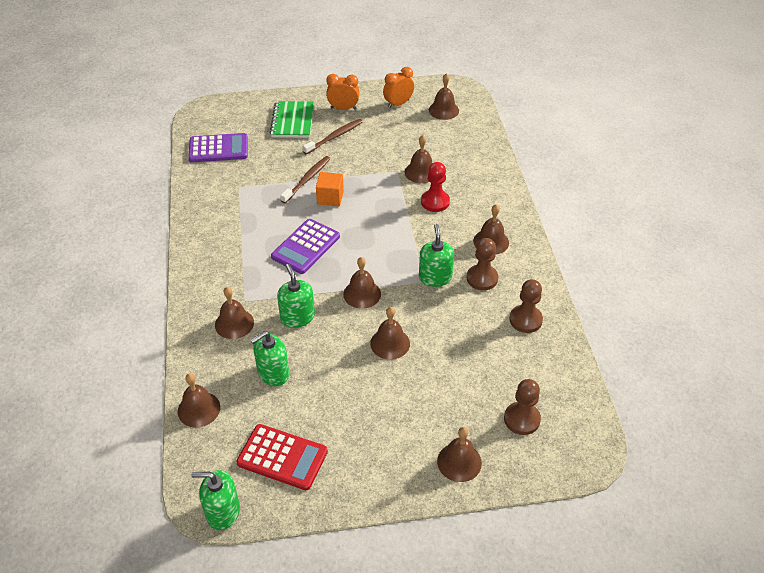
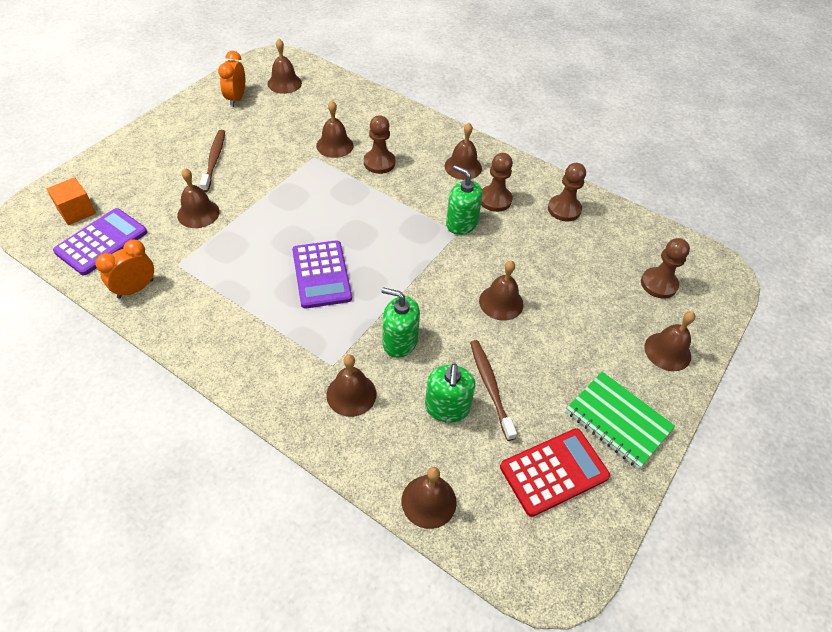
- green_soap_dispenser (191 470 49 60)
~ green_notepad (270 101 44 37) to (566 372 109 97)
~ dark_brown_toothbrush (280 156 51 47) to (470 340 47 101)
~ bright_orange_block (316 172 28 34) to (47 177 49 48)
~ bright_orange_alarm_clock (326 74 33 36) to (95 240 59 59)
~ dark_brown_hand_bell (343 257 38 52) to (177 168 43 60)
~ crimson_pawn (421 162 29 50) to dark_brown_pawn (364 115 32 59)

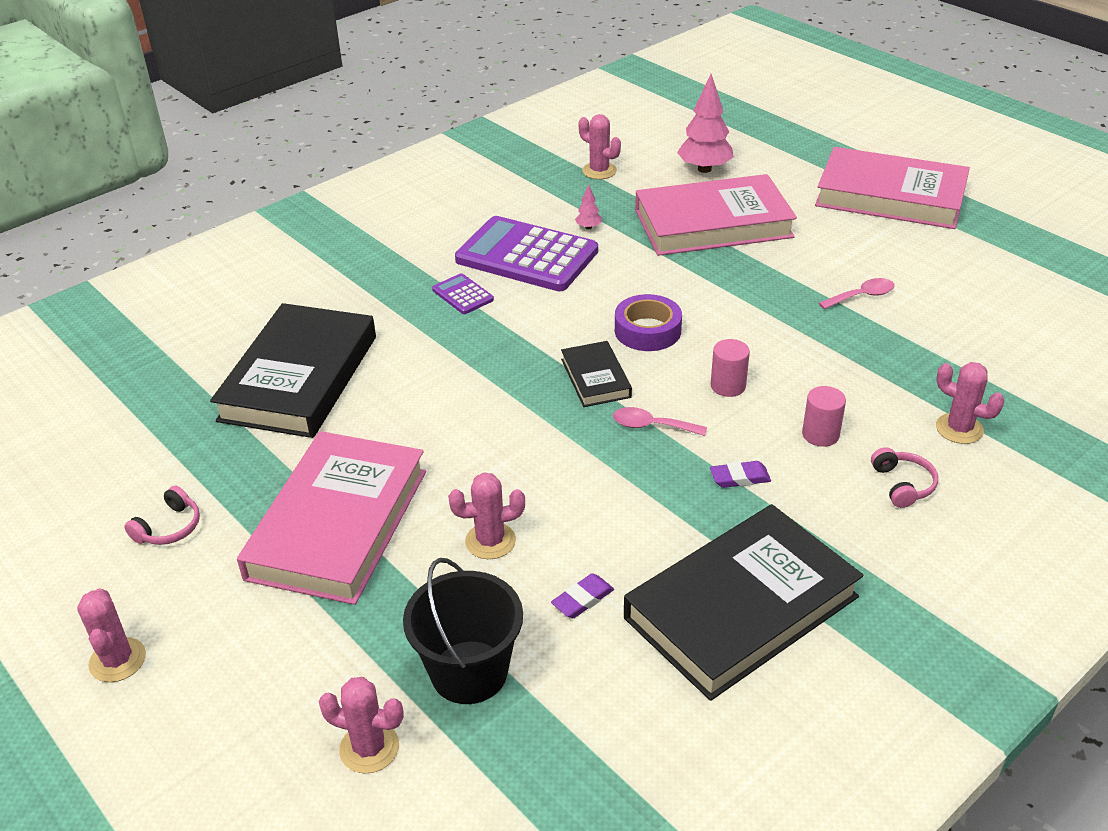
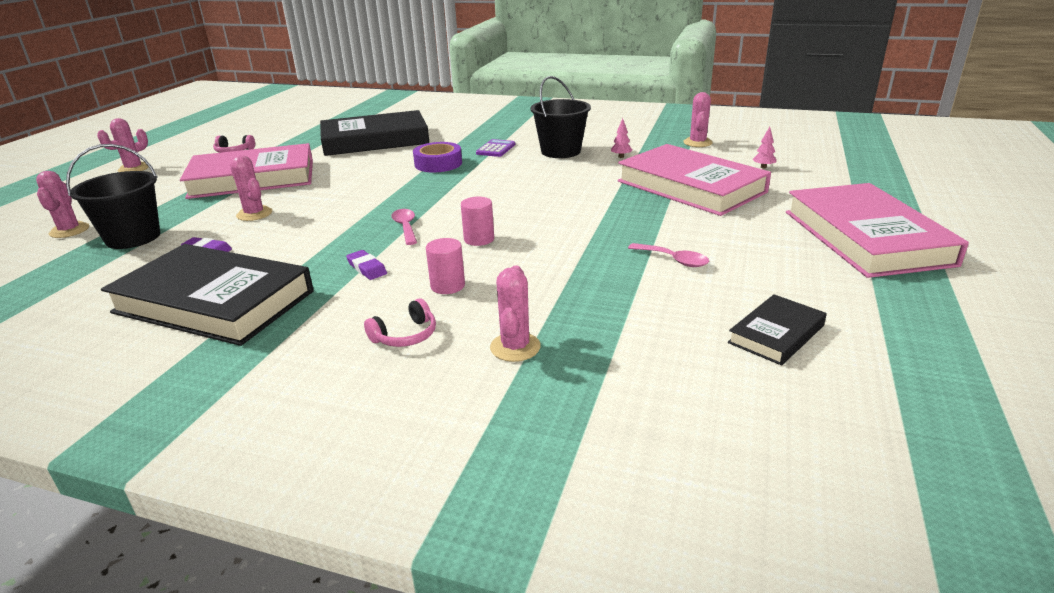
~ jet-black_hardback (561 341 71 66) to (728 294 99 71)
~ royal_purple_sticky_tape (615 294 67 57) to (413 142 49 30)
~ royal_purple_pocket_calculator (455 216 143 75) to jet-black_sand_bucket (530 76 61 82)
~ rose-pink_tree (677 74 57 99) = (753 127 24 42) x0.45

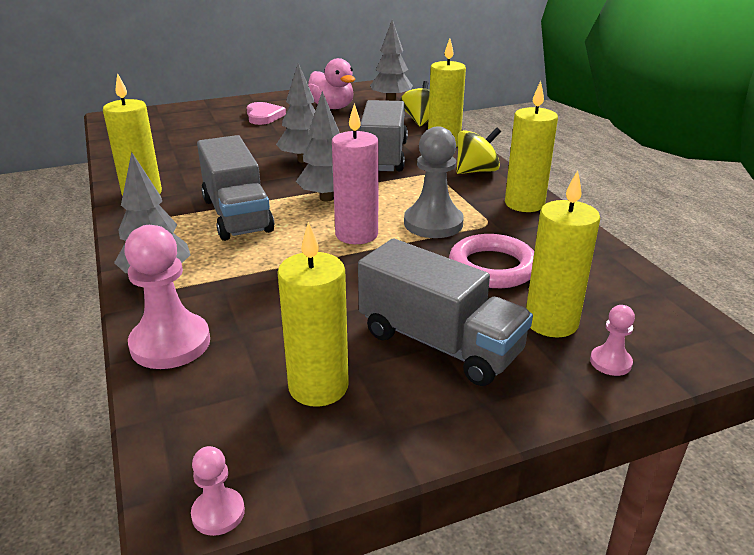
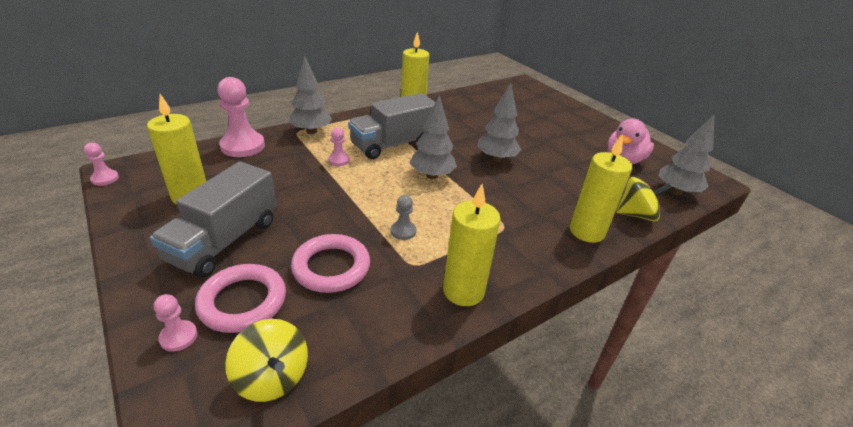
- rose-pink_heart_shape (246 102 40 23)
- rose-pink_candle (332 103 46 141)
- ash-grey_truck (360 100 48 71)
+ rose-pink_pawn (328 127 22 39)
~ golden_spinning_top (457 128 44 46) to (225 319 83 83)
~ golden_candle (526 170 74 167) to rose-pink_torus (195 264 91 69)
~ ash-grey_pawn (404 126 60 112) = (391 195 25 45) x0.50

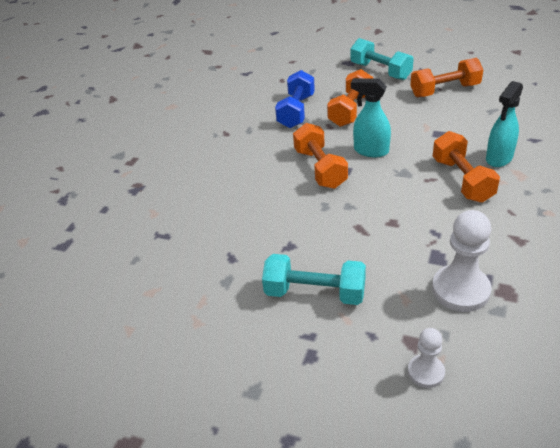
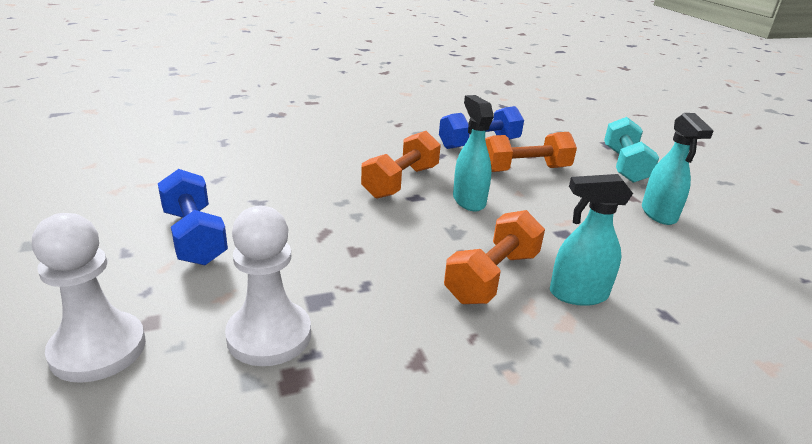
~ bright_orange_hand_weight (410 58 73 39) to teal_spray_bottle (642 113 72 112)
~ teal_hand_weight (262 254 104 51) to royal_blue_hand_weight (158 169 70 96)
~ pure_white_pawn (408 328 37 60) = (32 213 114 170) x1.76

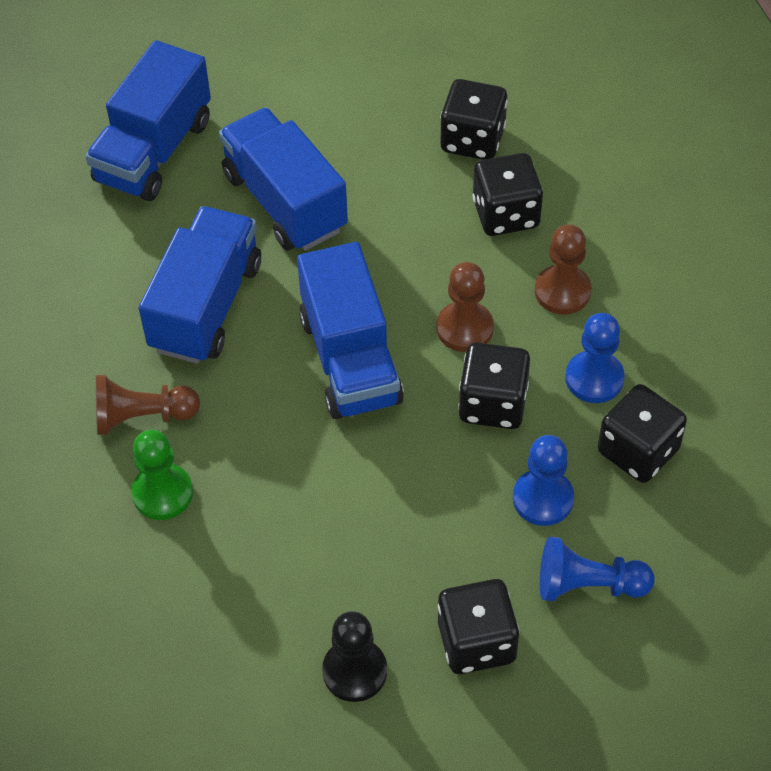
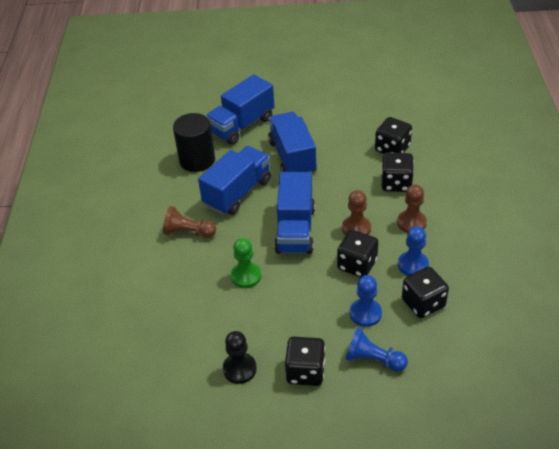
+ jet-black_solid_cylinder (173 113 42 59)
~ green_pawn (131 430 62 90) to (231 238 30 50)

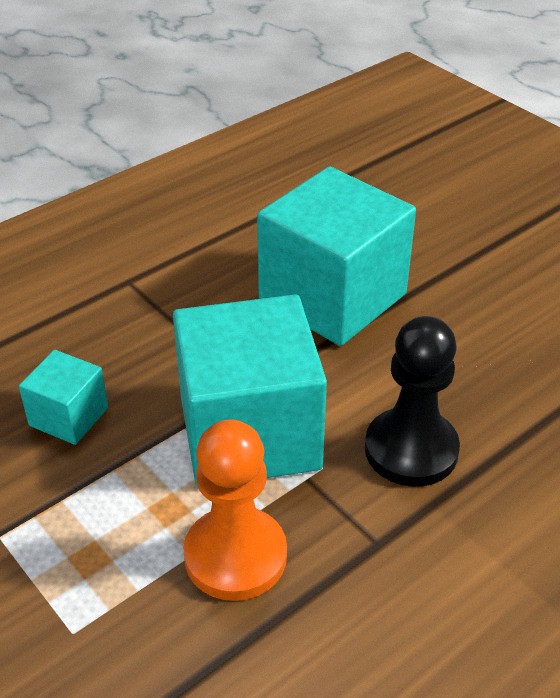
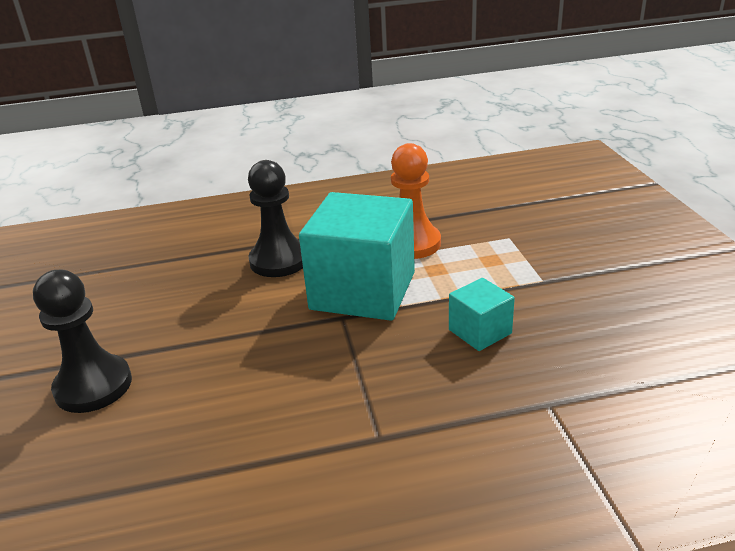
- teal_block (257 166 159 180)
+ jet-black_pawn (33 270 99 143)

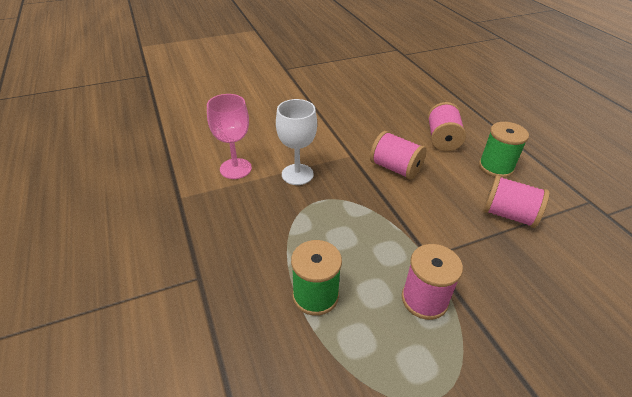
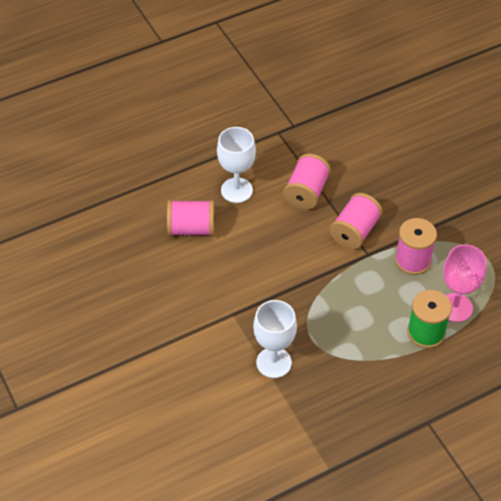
~ rose-pink_goblet (207 94 45 85) to (443 245 43 77)
~ rose-pink_reel_of_thread (370 131 57 49) to (330 193 53 57)
~ green_reel_of_thread (479 122 50 56) to pure_white_goblet (217 127 39 76)

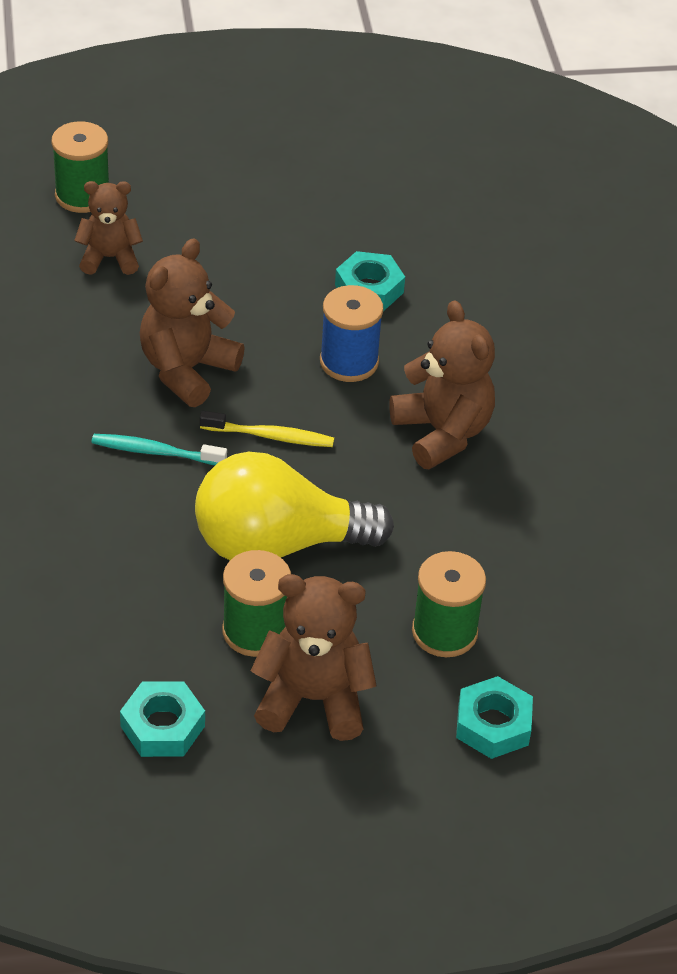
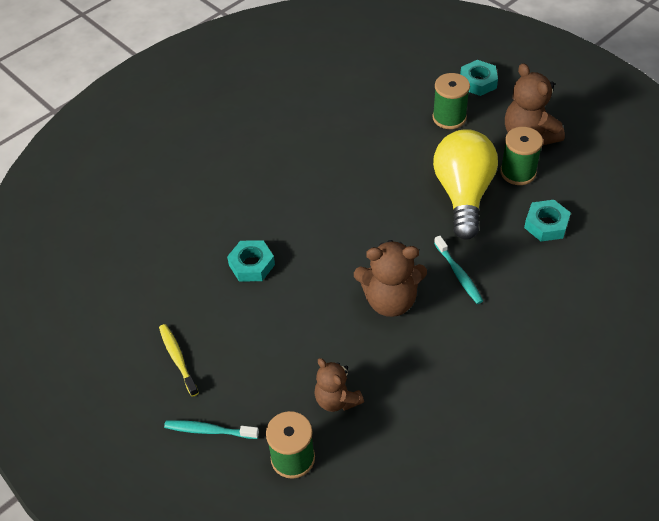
- royal_blue_reel_of_thread (320 285 63 97)
- dark_brown_teddy (389 300 106 170)
+ teal_toothbrush (164 420 95 19)
~ teal_hex_nut (120 681 85 76) to (524 200 47 41)
~ golden_toothbrush (200 411 134 36) to (159 324 40 73)
~ golden_bulb (195 452 199 108) = (433 129 65 111) 135 degrees counterclockwise

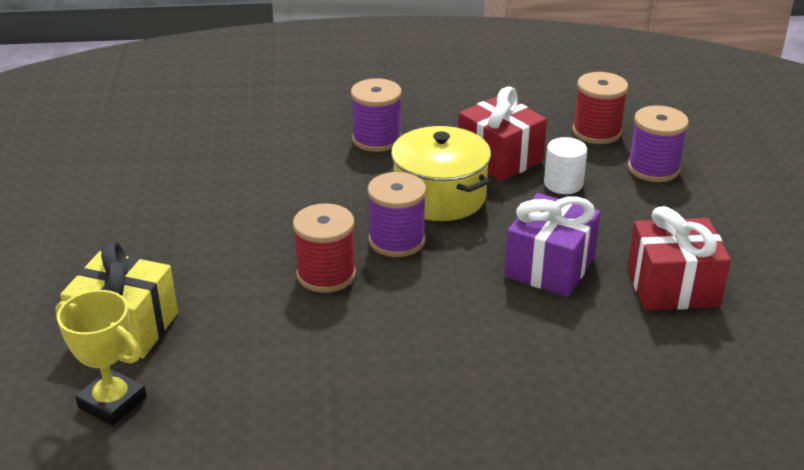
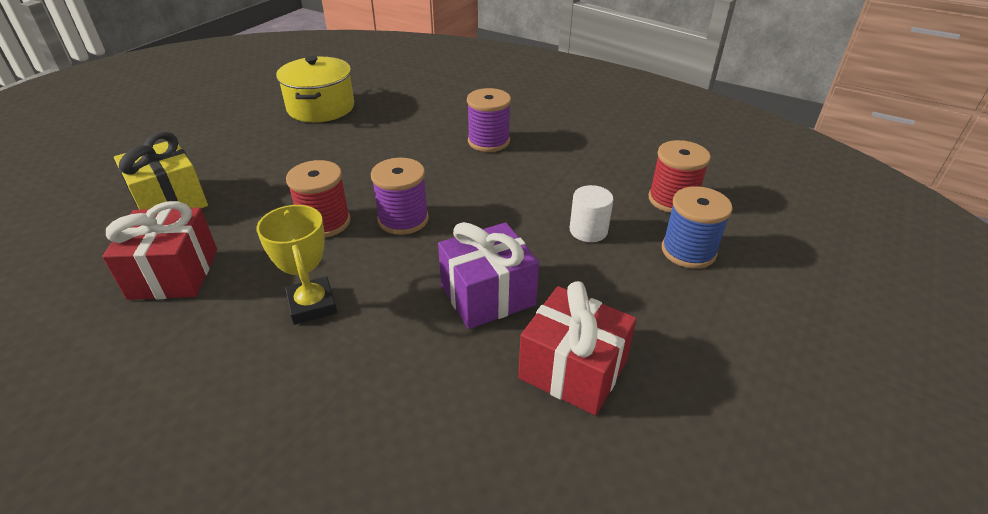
~ golden_trophy (55 290 92 136) to (256 205 81 120)
~ golden_cooking_pot (391 126 100 95) to (276 56 78 66)
~ crimson_wrapped_gift (458 86 89 95) to (102 201 115 99)
~ royal_purple_reel_of_thread (628 105 61 77) to royal_blue_reel_of_thread (662 186 71 83)

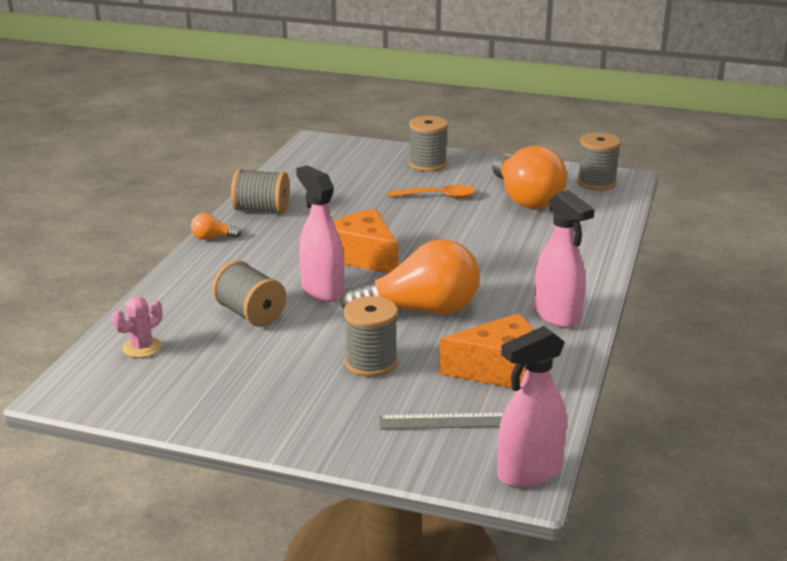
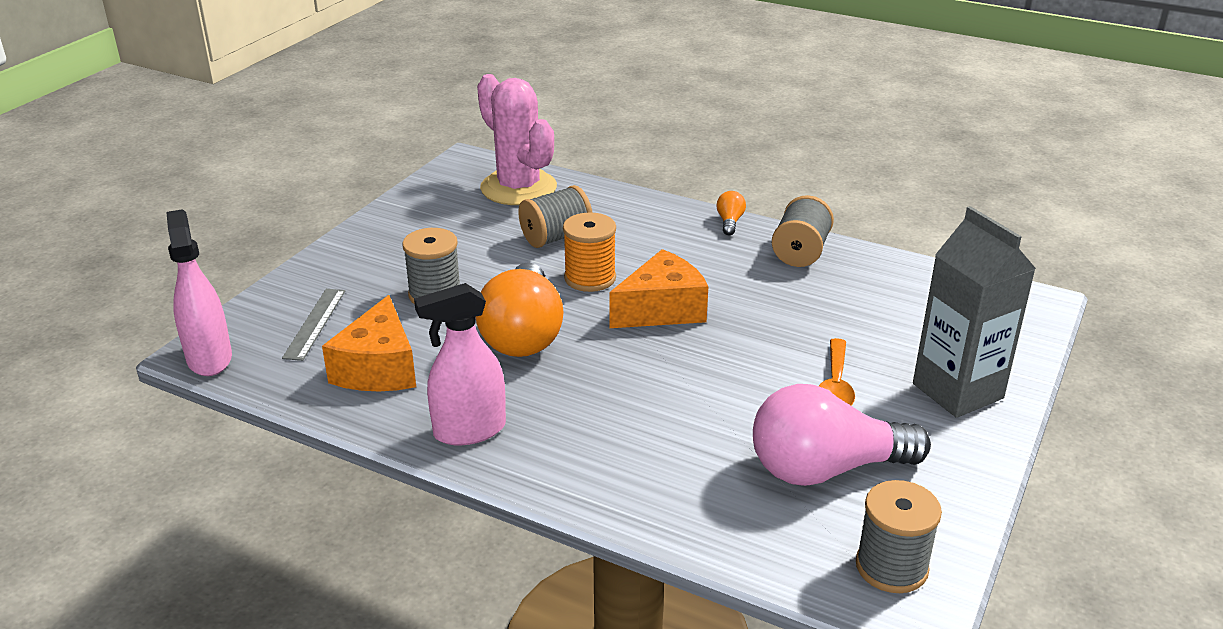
~ rose-pink_spray_bottle (296 165 48 137) to bright_orange_reel_of_thread (563 212 53 80)
~ ash-grey_reel_of_thread (409 116 39 56) to ash-grey_milk_carton (913 206 123 212)
~ bright_orange_bulb (492 146 75 63) to rose-pink_bulb (753 384 178 102)
~ rose-pink_saguaro_cactus (112 296 51 62) = (477 74 80 131) x2.25

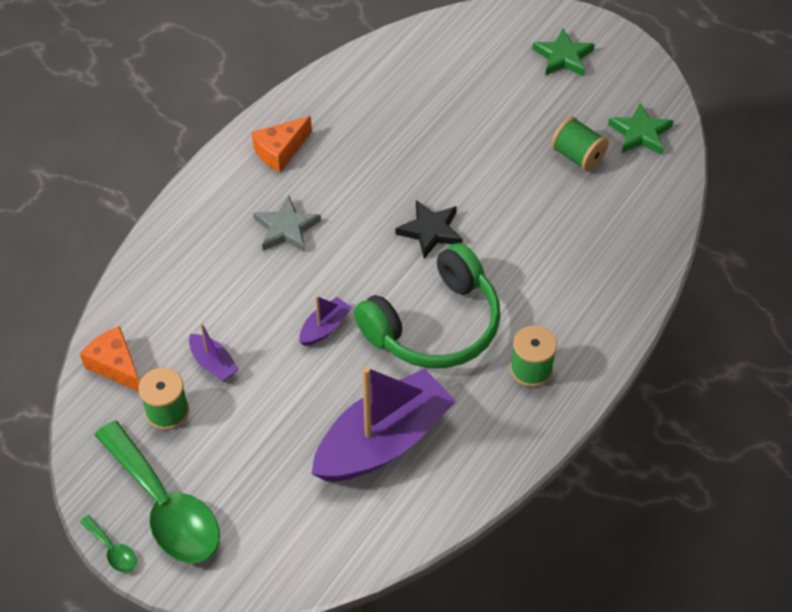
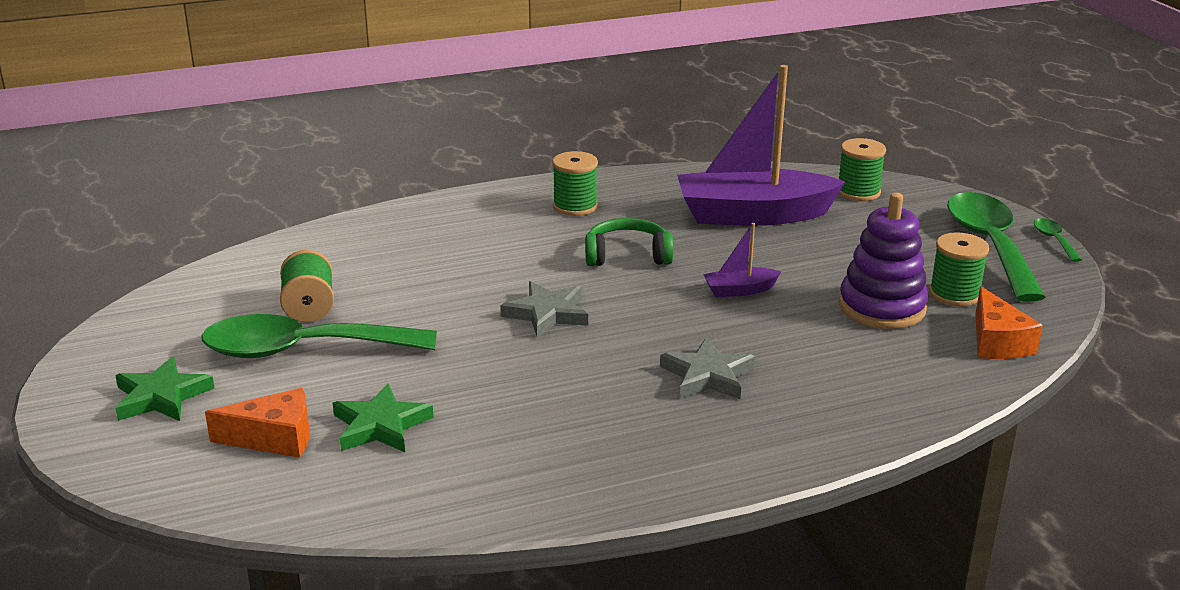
+ green_teaspoon (201 314 236 44)
+ green_reel_of_thread (838 138 48 63)
~ bright_orange_cheese (252 116 60 56) to (205 388 105 70)
~ green_star (608 103 66 52) to (333 384 101 68)
~ royal_purple_sailboat (189 323 50 59) to royal_purple_stacking_rings (839 192 89 137)
~ jet-black_star (395 200 68 59) to ash-grey_star (500 281 88 57)
~ green_headset (354 243 146 125) = (585 218 89 48) x0.56

